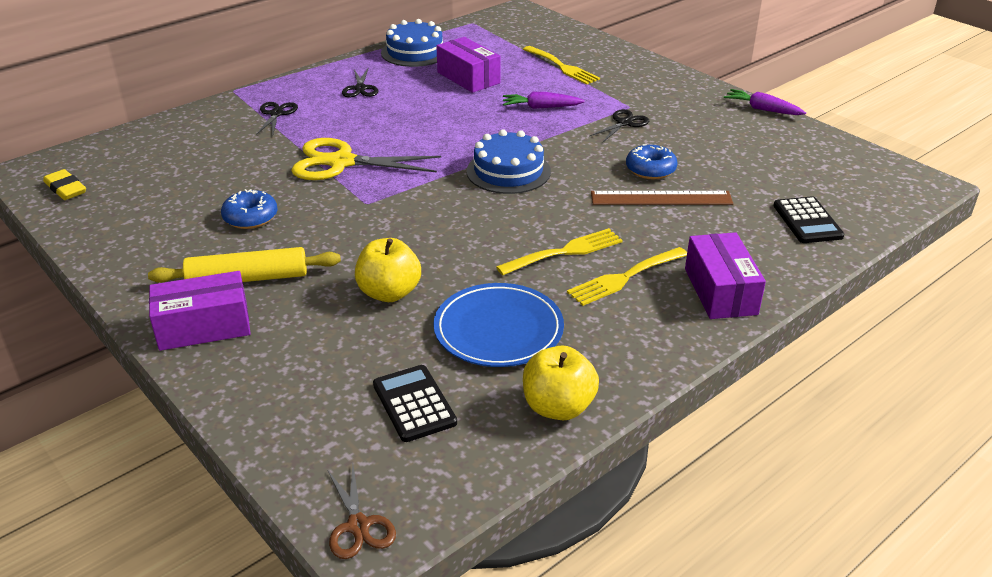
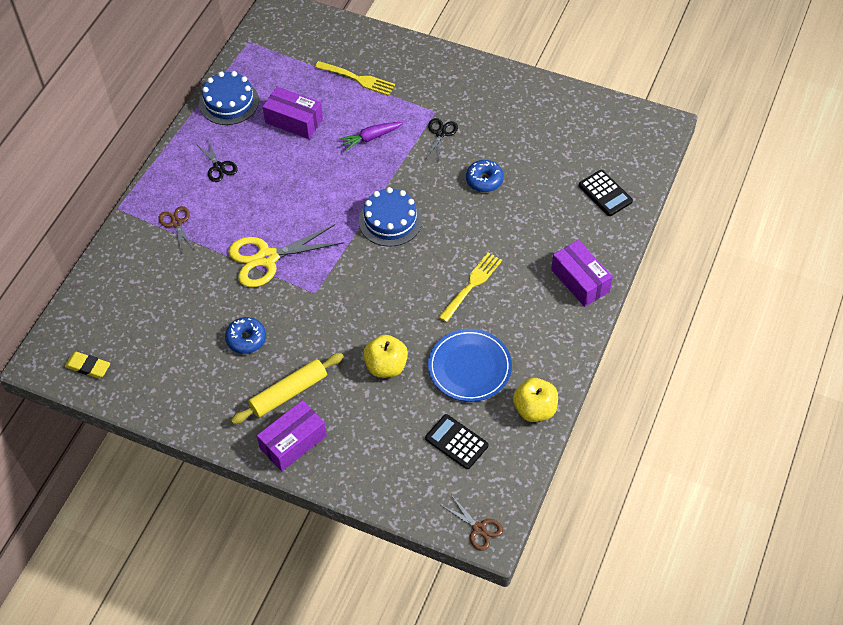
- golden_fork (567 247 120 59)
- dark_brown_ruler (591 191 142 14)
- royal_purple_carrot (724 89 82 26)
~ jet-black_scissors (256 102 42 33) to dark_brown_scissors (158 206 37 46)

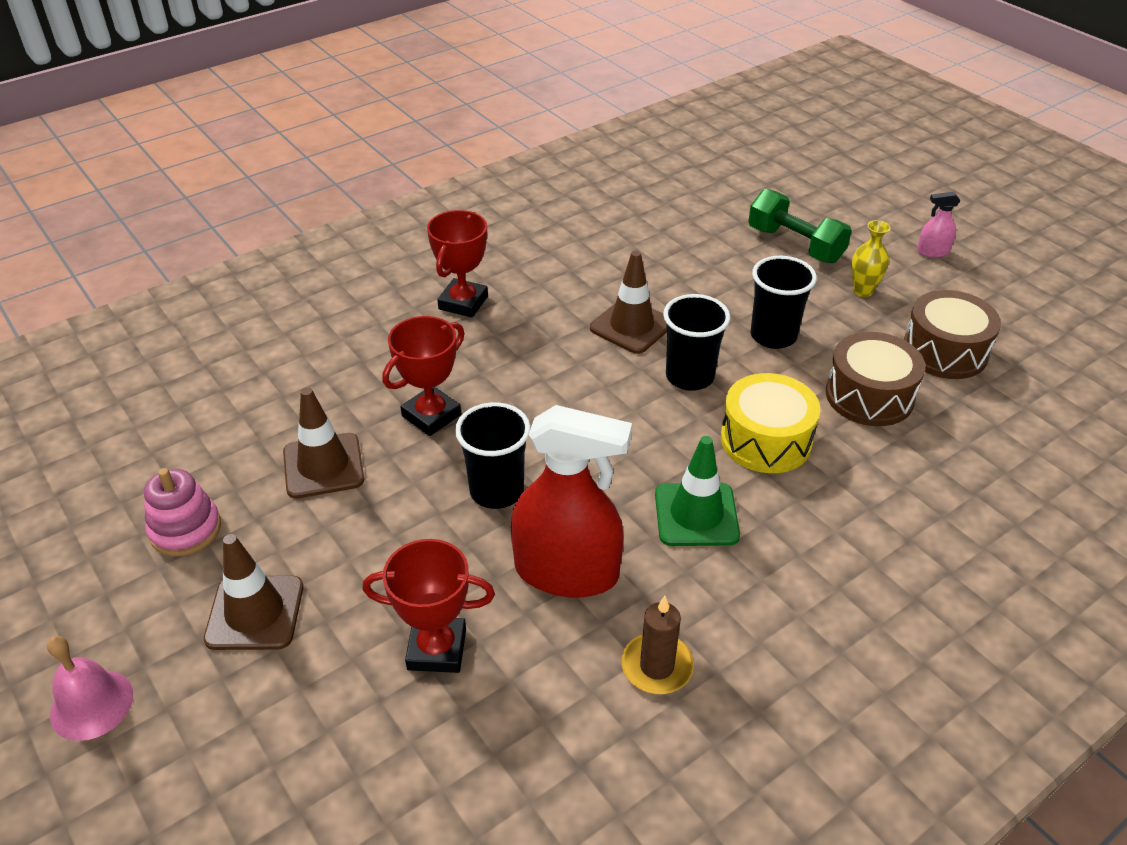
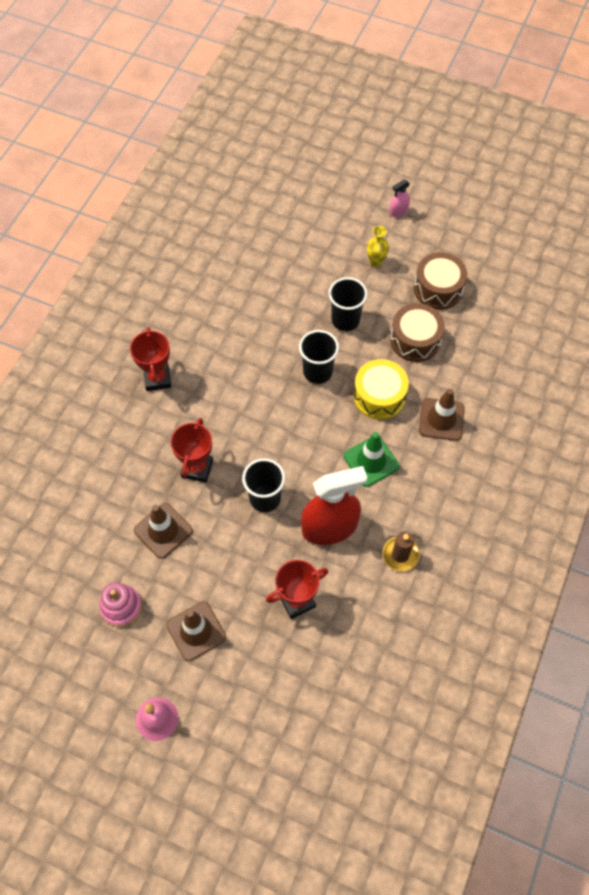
- green_hand_weight (748 189 104 74)
~ dark_brown_traffic_cone (590 251 77 103) to (419 389 45 52)

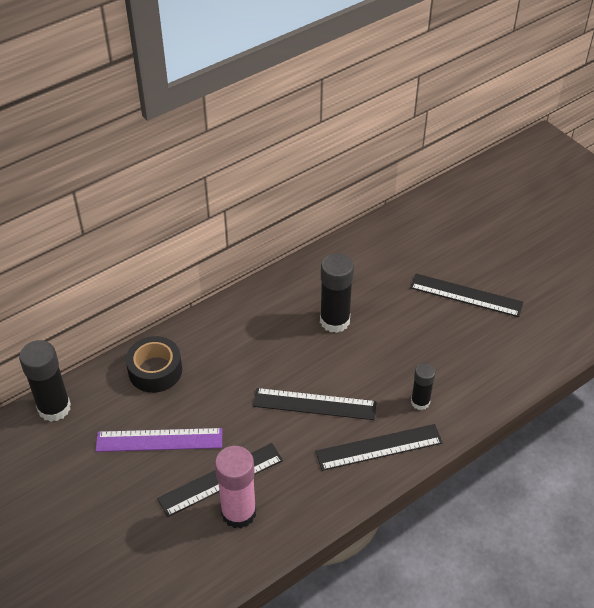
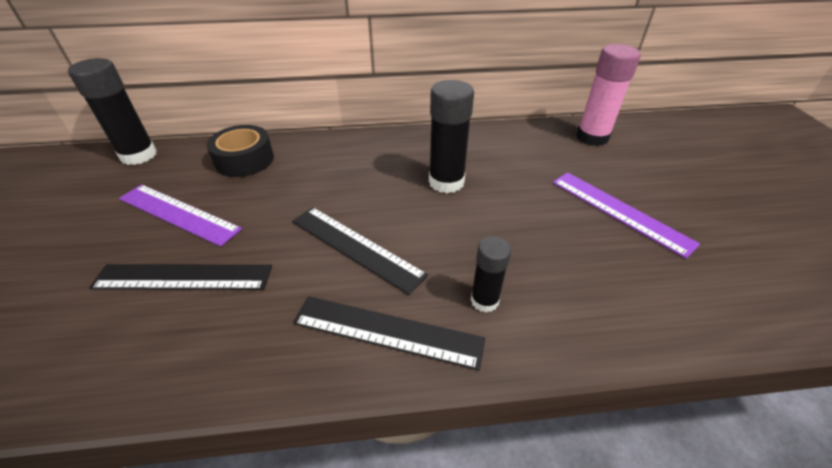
~ rose-pink_stick_of_glue (215 446 41 82) to (576 44 65 102)
~ jet-black_ruler (410 274 113 43) to royal_purple_ruler (553 172 147 86)

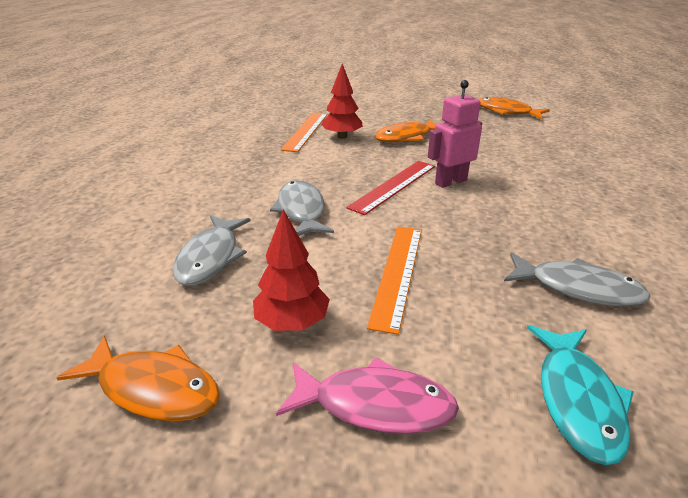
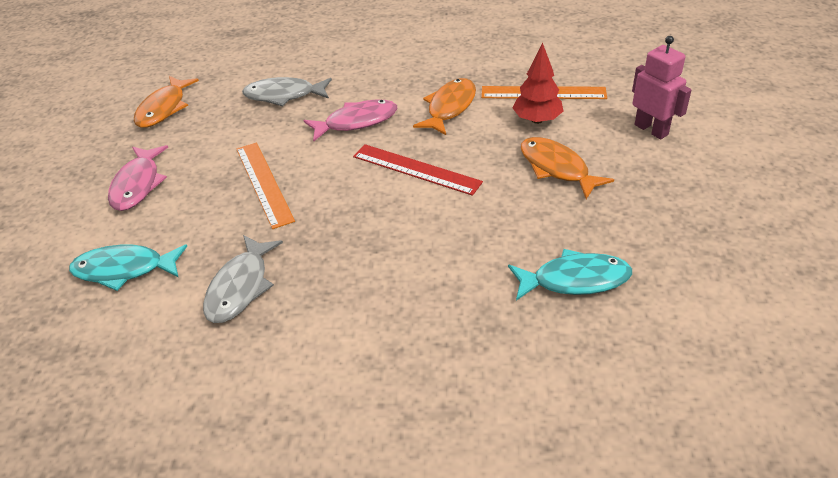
- crimson_tree (253 209 77 122)
+ teal_toy_fish (508 249 124 52)
~ rose-pink_robot_figure (428 80 54 108) to (632 36 60 103)
~ bright_orange_toy_fish (479 97 71 22) to (413 78 63 57)
~ ash-grey_toy_fish (270 180 64 56) to rose-pink_toy_fish (304 100 93 41)
~ bright_orange_ruler (367 226 55 109) = (236 143 59 86) 60 degrees clockwise

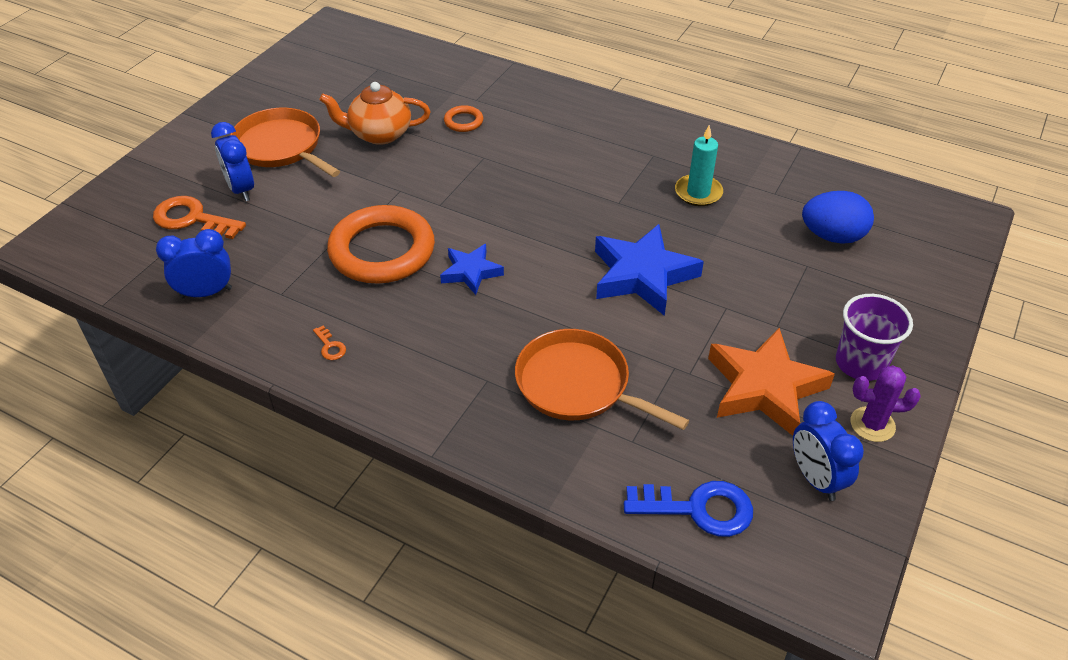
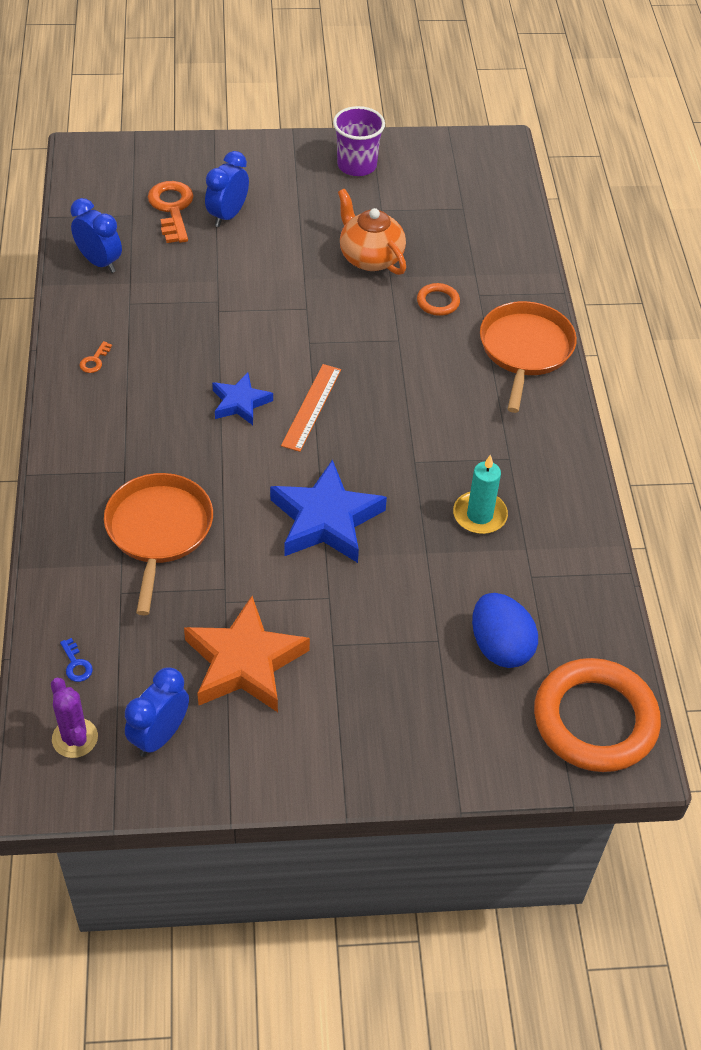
+ bright_orange_ruler (281 364 60 88)
~ bright_orange_frying_pan (230 108 110 69) to (480 301 97 112)
~ bright_orange_torus (327 205 108 79) to (534 658 127 114)
~ royal_purple_cup (836 294 77 87) to (333 106 52 70)
~ royal_purple_saguaro_cactus (850 365 71 77) to (51 678 47 80)
~ royal_blue_key (624 481 129 56) = (60 638 33 44) x0.44

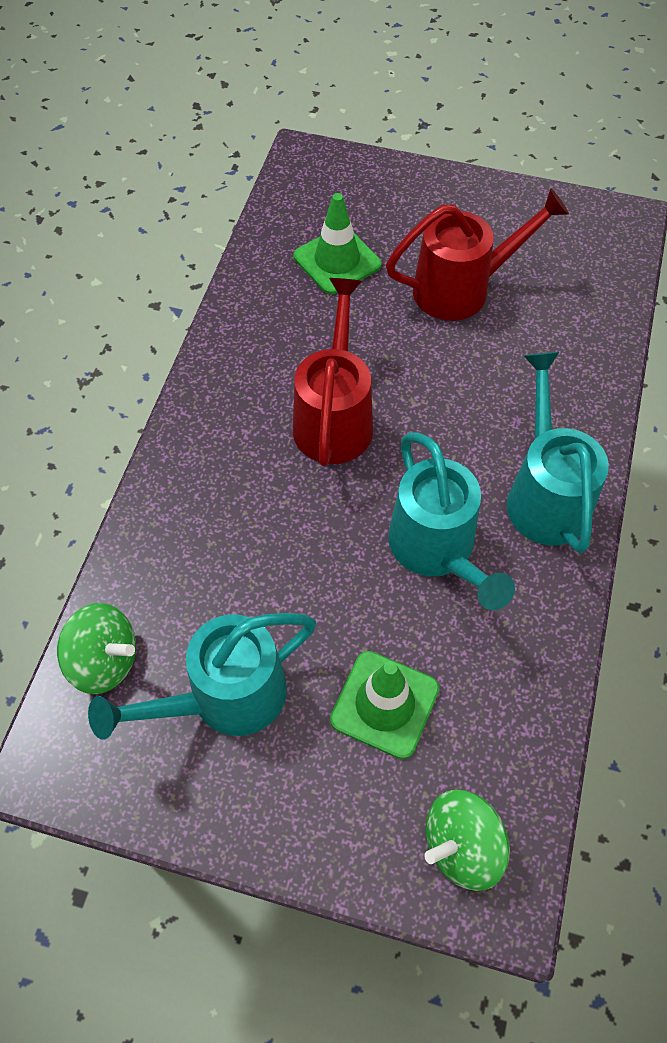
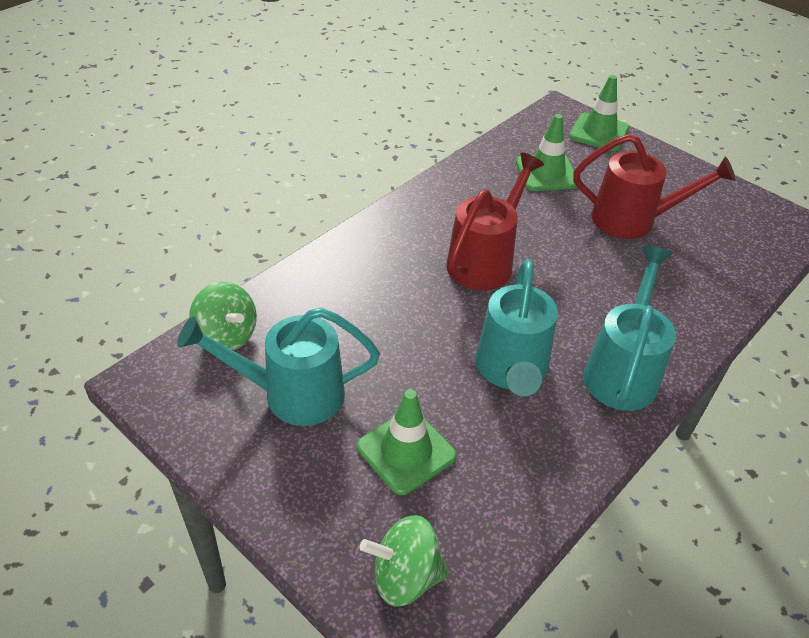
+ green_traffic_cone (569 75 60 76)

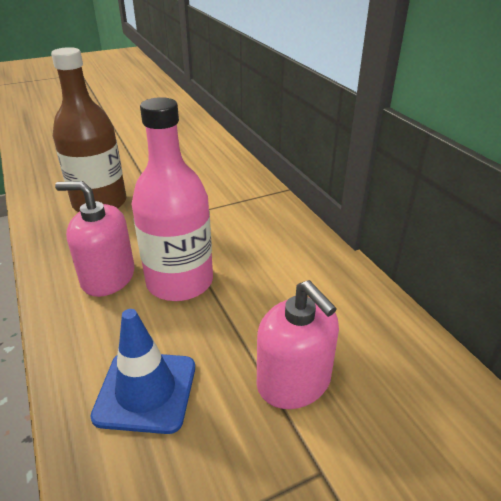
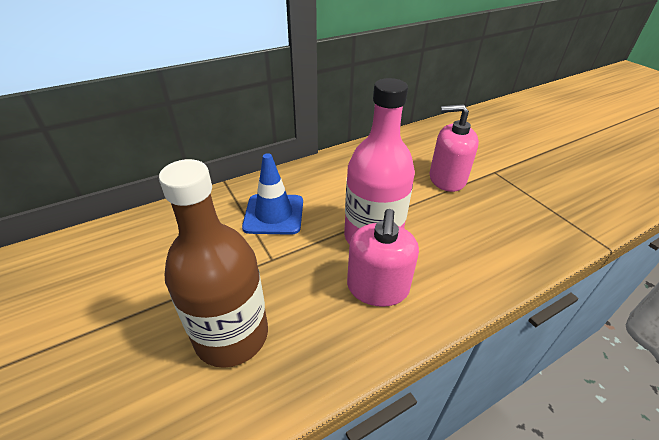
~ royal_blue_traffic_cone (90 309 105 125) to (242 153 61 82)
~ rose-pink_soap_dispenser (257 280 82 129) = (430 104 49 88) 135 degrees counterclockwise

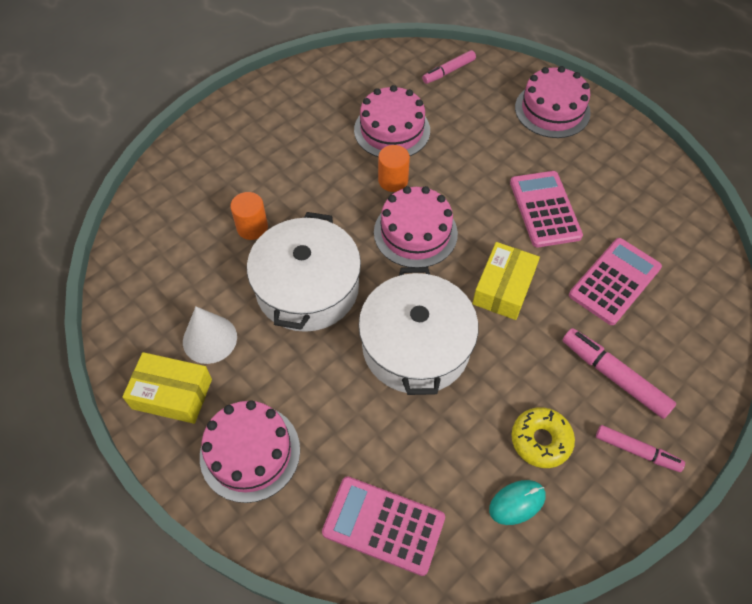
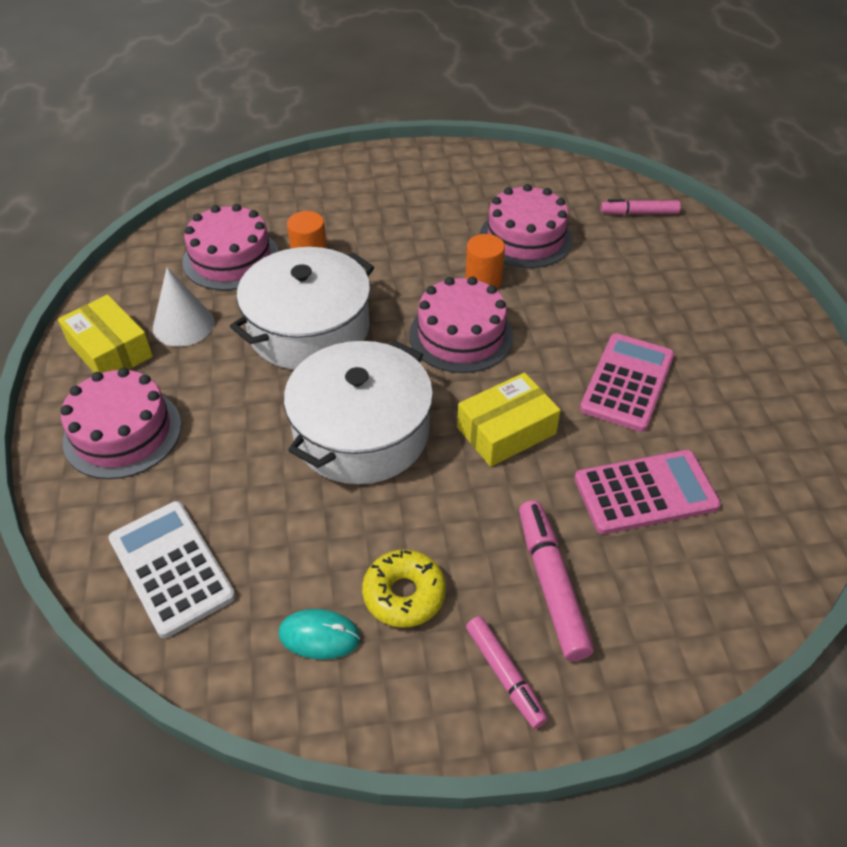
~ rose-pink_layer_cake (515 66 76 72) to (182 204 97 86)
~ rose-pink_pocket_calculator (322 476 123 100) to pure_white_pocket_calculator (108 501 128 137)

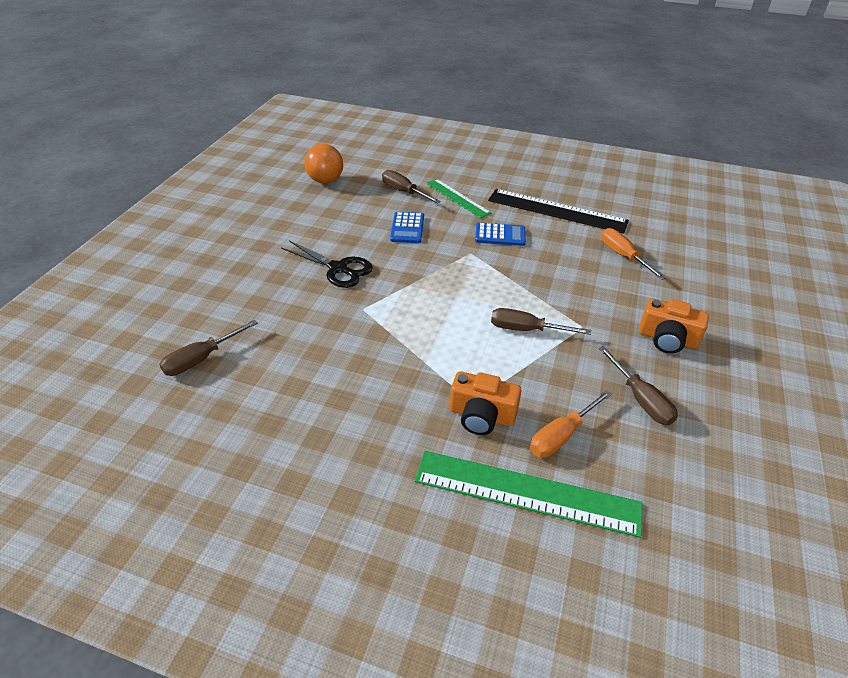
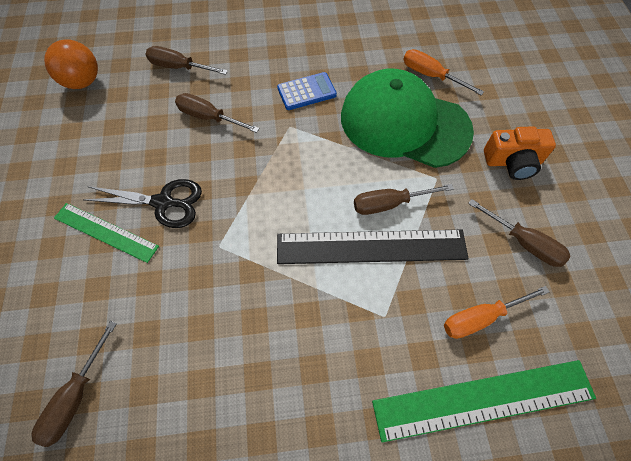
- bright_orange_photo_camera (450 371 72 64)
+ green_cap (341 69 133 99)
~ green_ruler (426 179 65 39) to (54 203 105 60)
~ jet-black_ruler (488 189 141 45) to (277 230 192 34)
~ royal_blue_pocket_calculator (390 212 34 31) to dark_brown_hand_screwdriver (175 93 85 40)
~ bright_orange_hand_screwdriver (530 390 82 67) = (444 286 106 53) 45 degrees clockwise

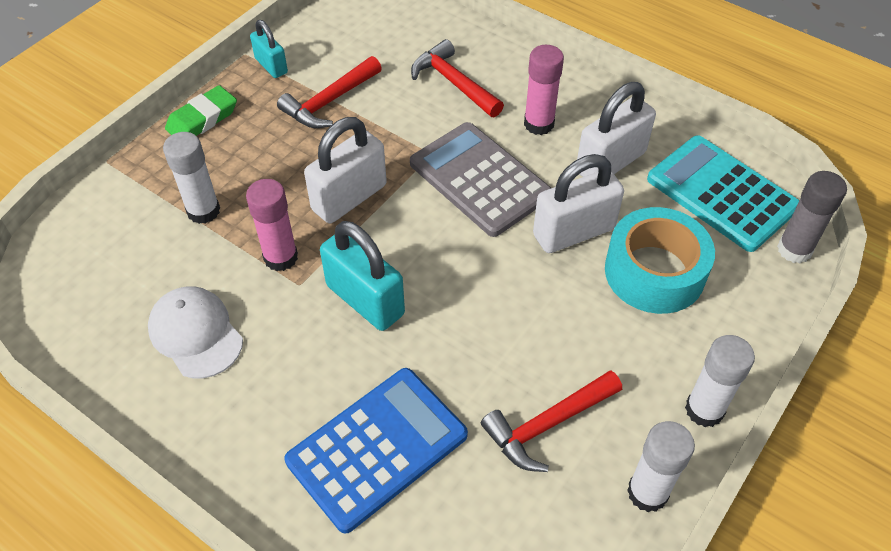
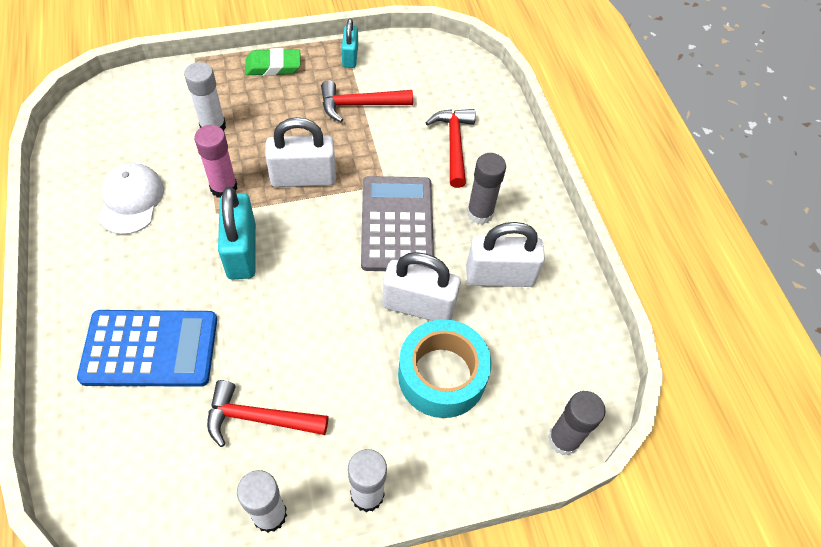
- teal_pocket_calculator (647 135 152 117)
~ rose-pink_stick_of_glue (524 45 40 90) to ash-grey_stick_of_glue (467 153 39 71)

